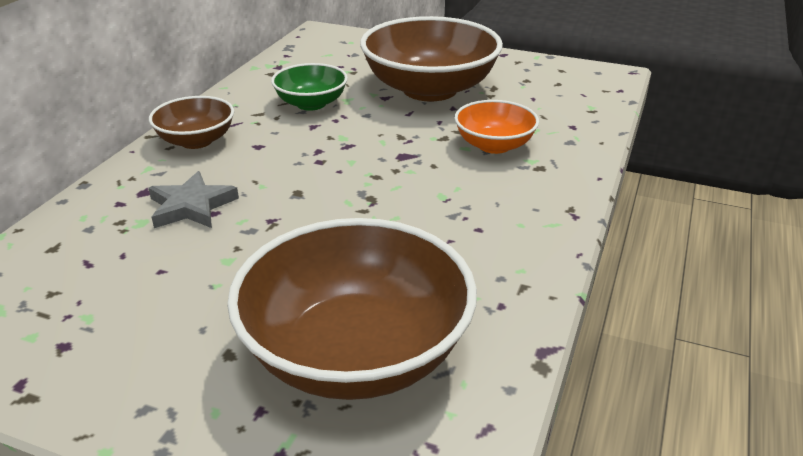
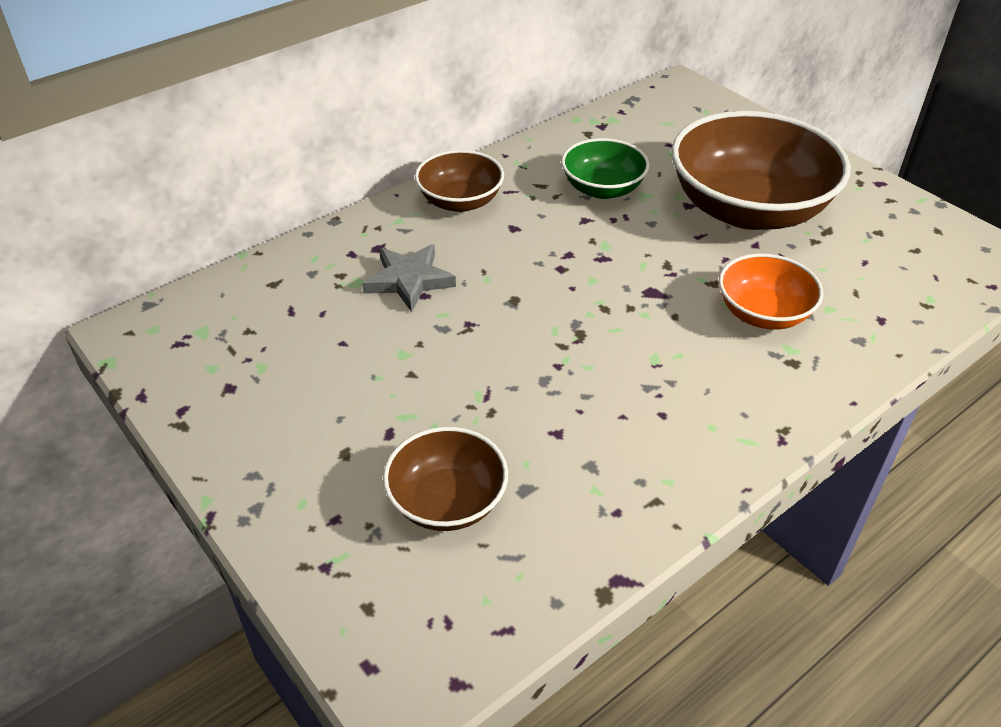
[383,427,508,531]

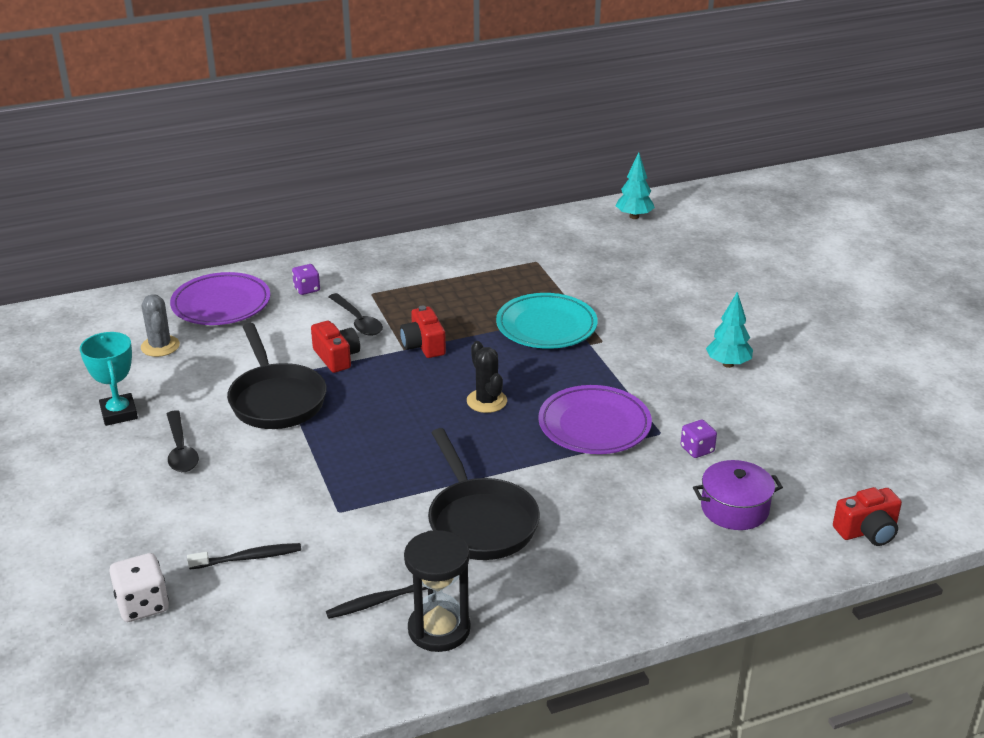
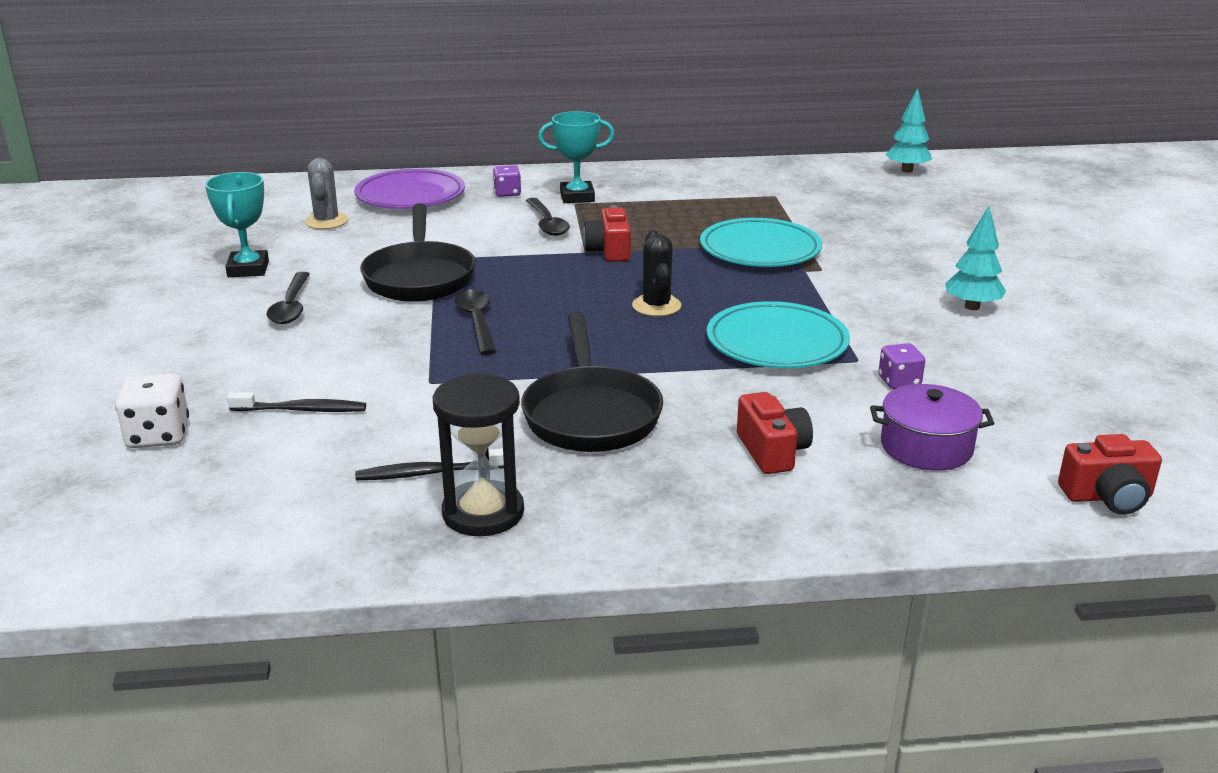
[737,392,813,474]
[707,301,850,368]
[538,111,615,203]
[455,290,497,355]

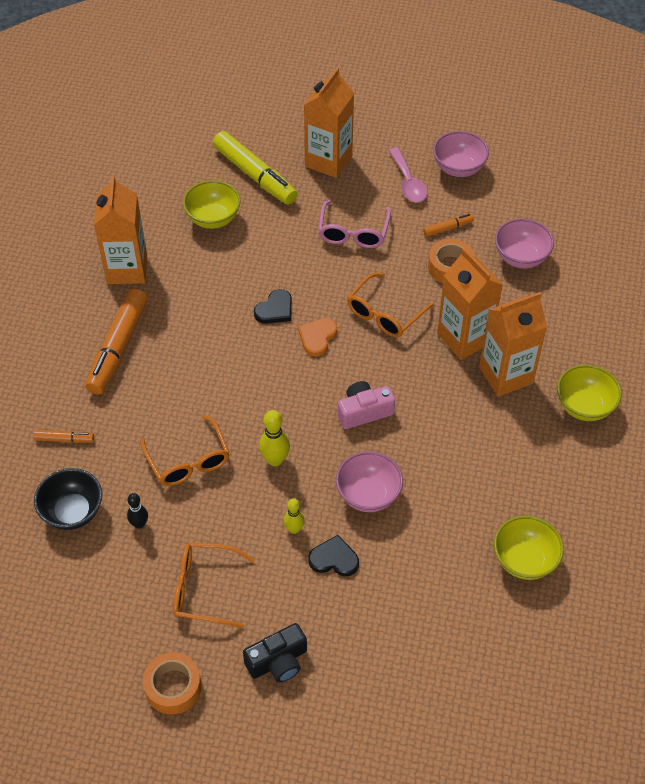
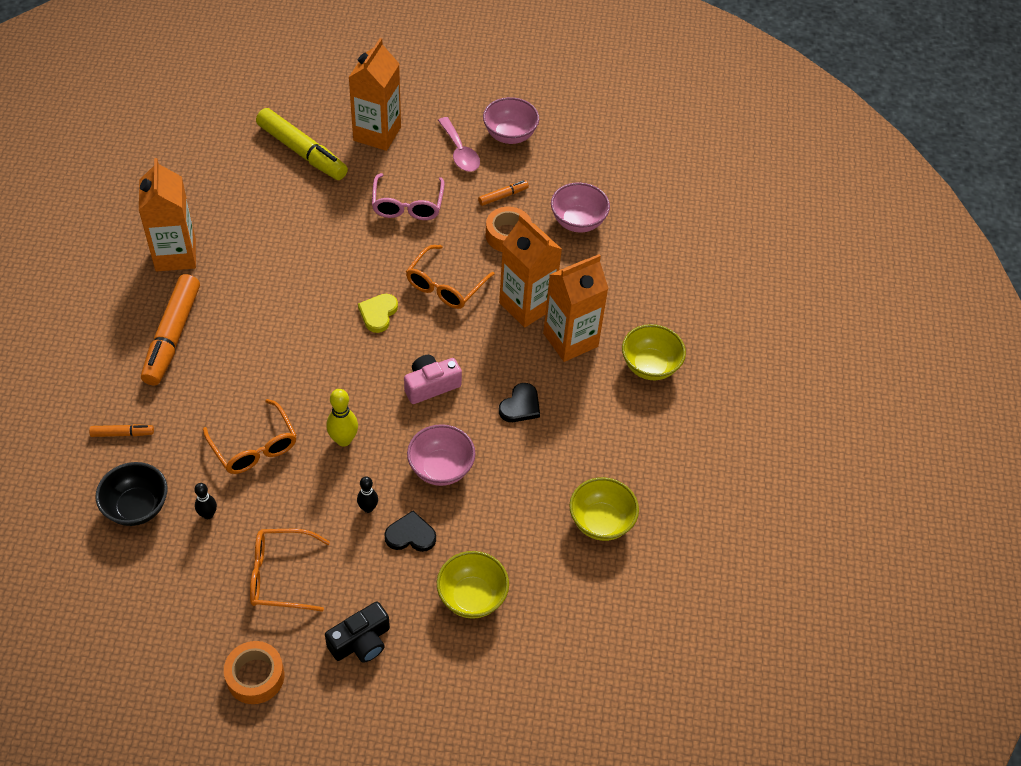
[437,551,509,619]
[499,383,540,422]
[358,294,398,333]
[357,476,378,513]

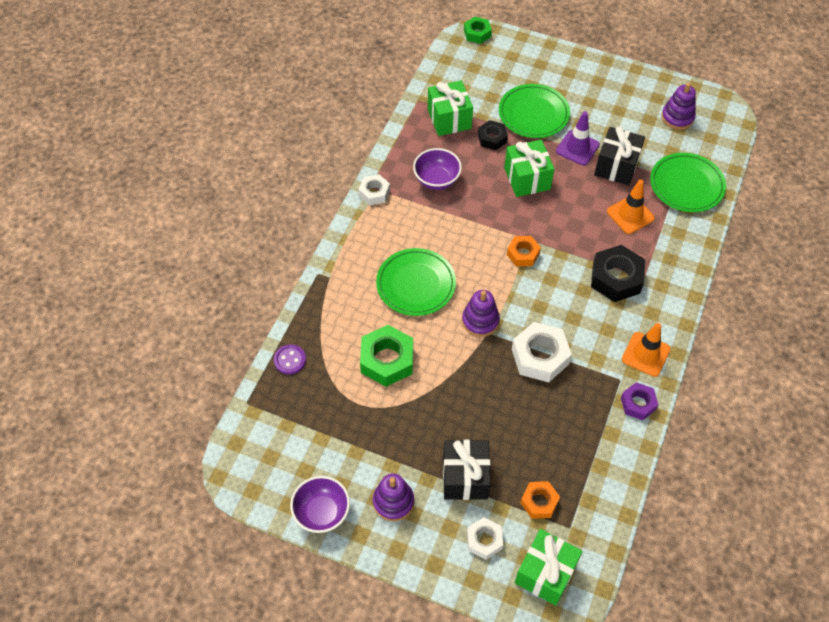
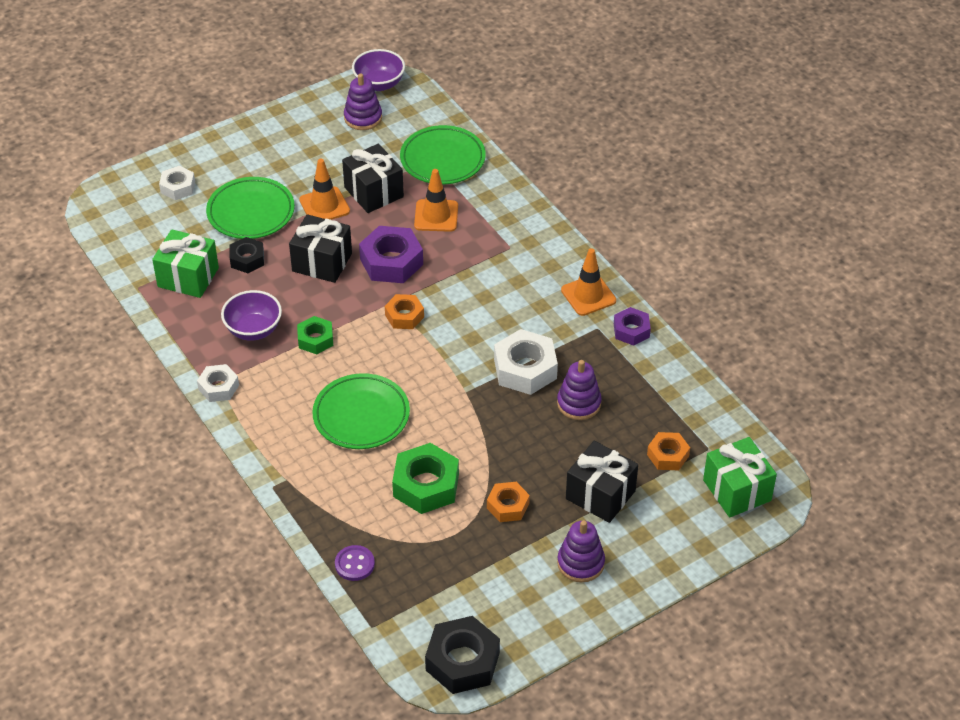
[297,316,333,354]
[299,159,350,220]
[289,214,352,283]
[425,616,500,694]
[557,360,602,420]
[352,49,405,91]
[159,166,195,200]
[359,226,423,283]
[487,482,530,522]

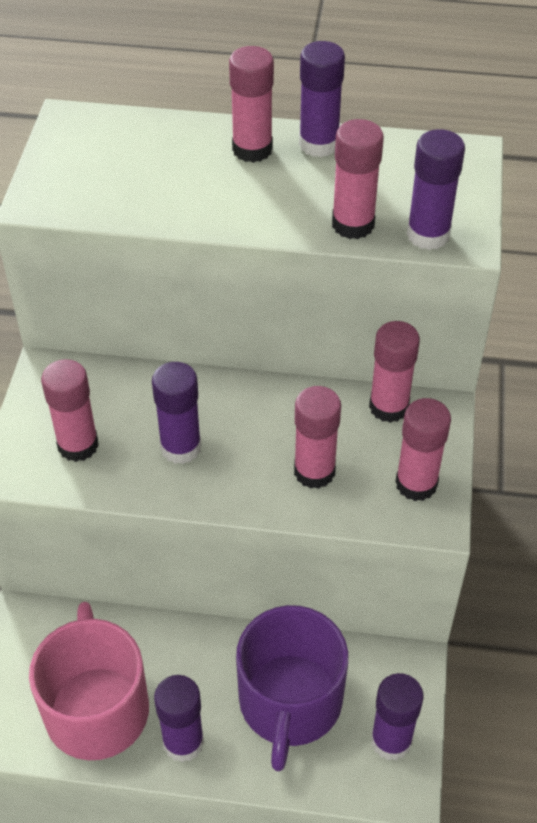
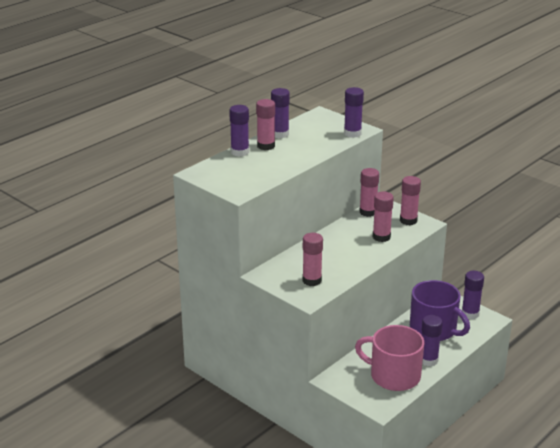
[332,119,384,239] (first image)
[229,105,249,157]

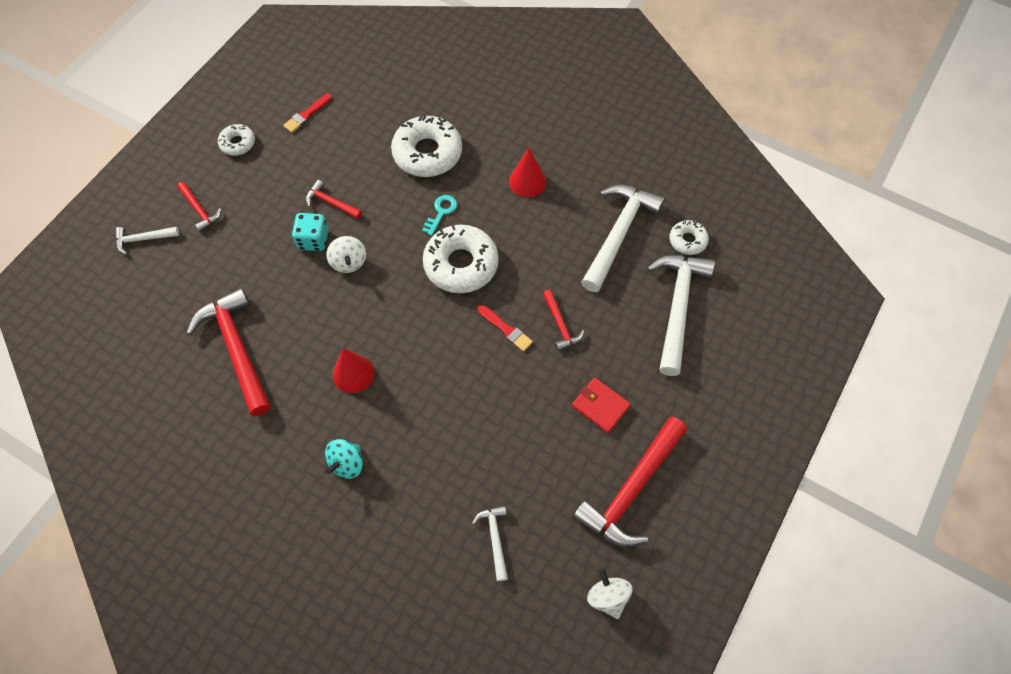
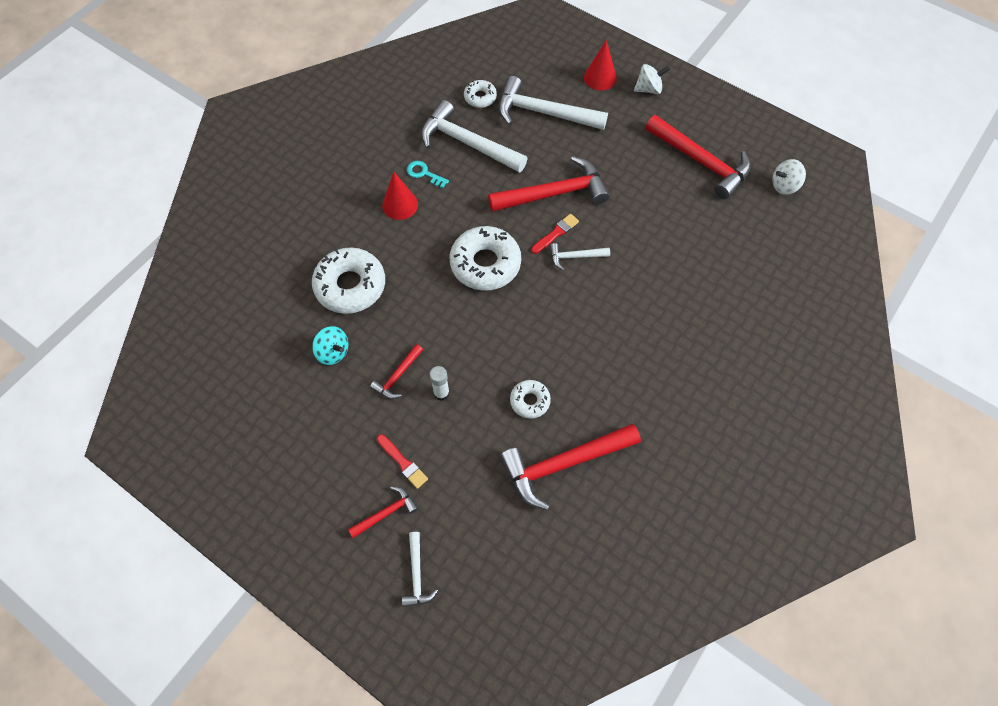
[377,434,428,489]
[510,380,551,419]
[407,161,449,188]
[429,366,450,401]
[634,64,670,94]
[488,156,610,212]
[584,40,617,90]
[572,378,631,433] (first image)
[312,326,348,365]
[549,243,610,270]

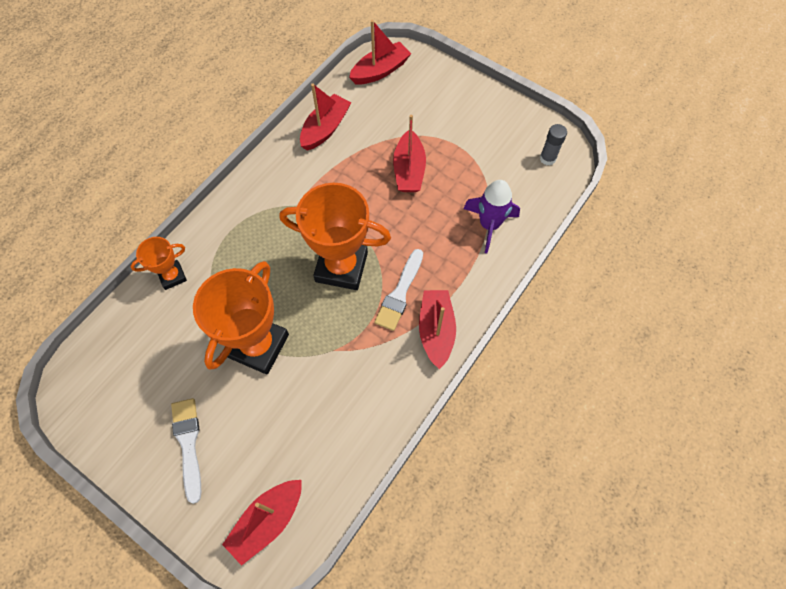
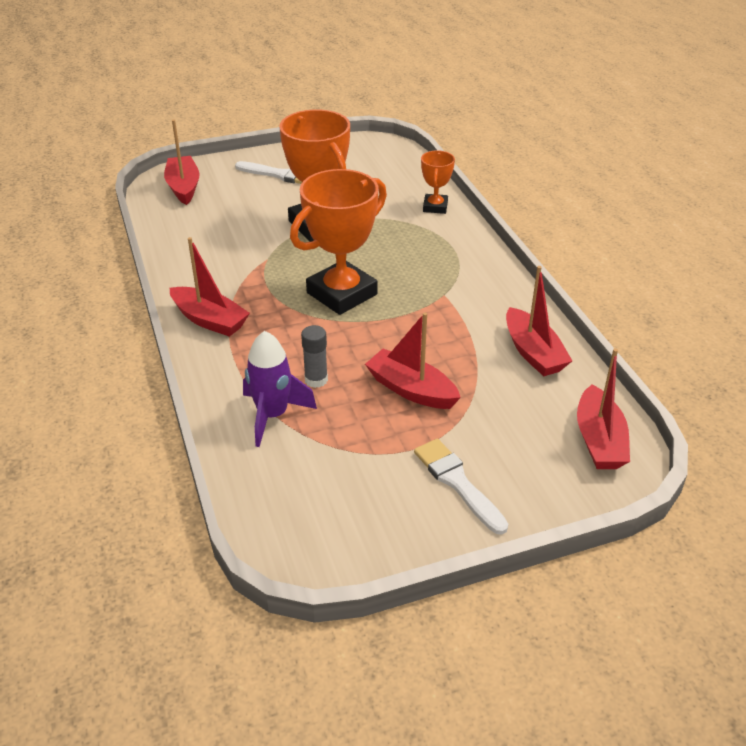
[301,325,328,388]
[414,439,508,535]

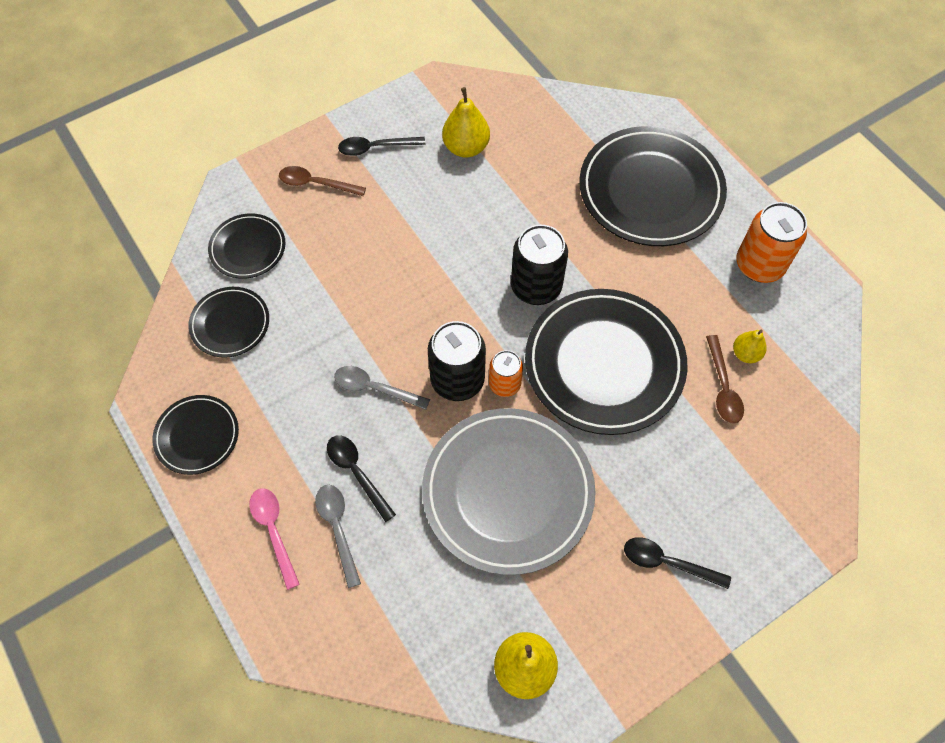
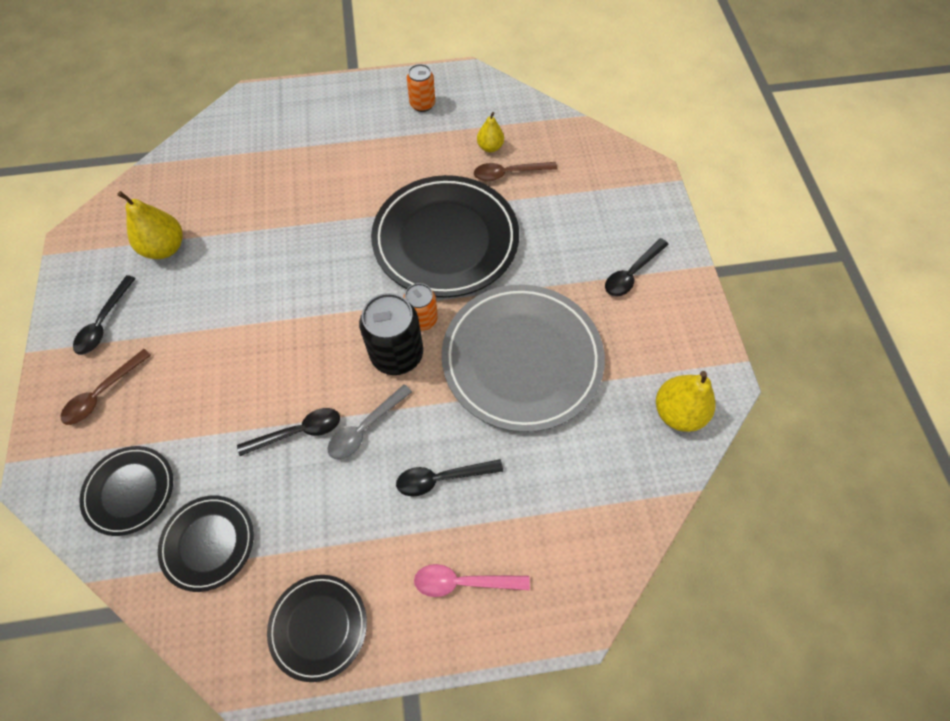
[579,126,727,246] (first image)
[407,64,435,112]
[511,225,568,305] (first image)
[474,162,557,181]
[315,485,361,588] (first image)
[237,408,340,456]

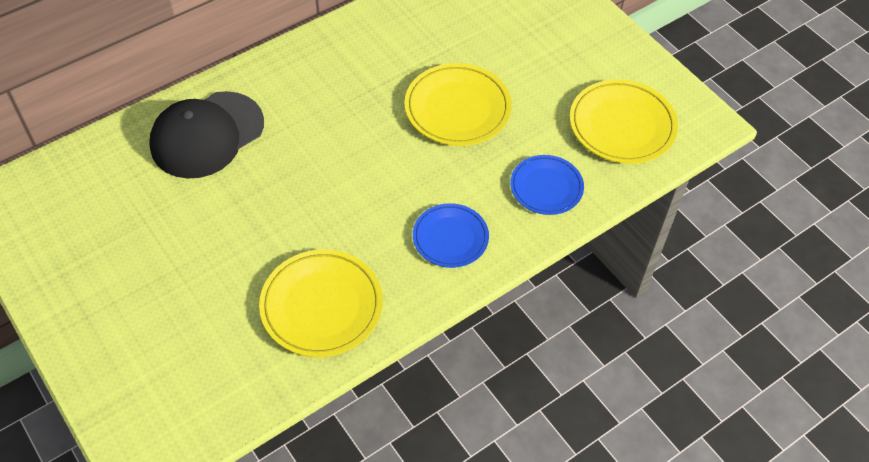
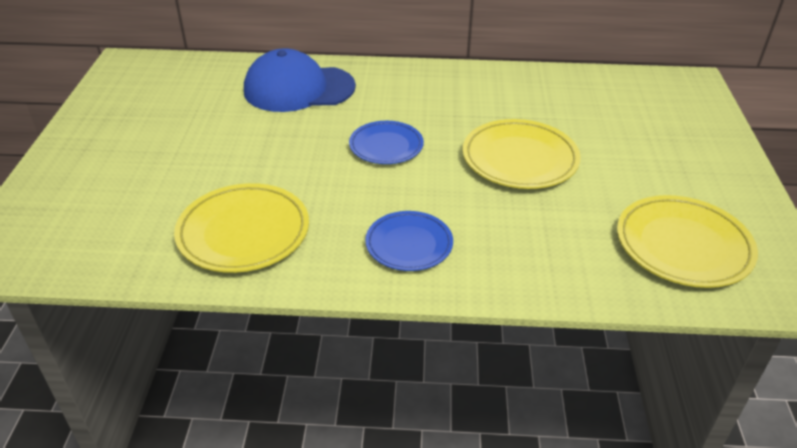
[244,48,356,112]
[349,121,424,164]

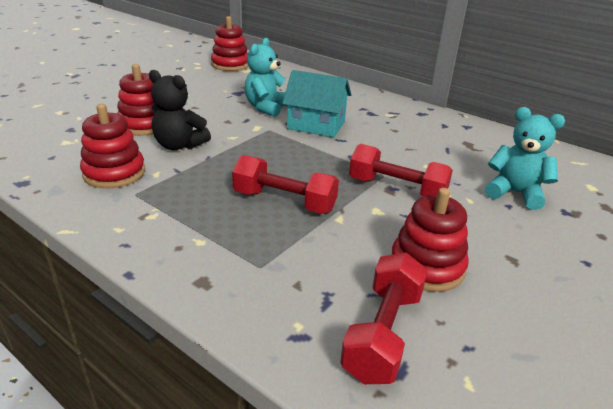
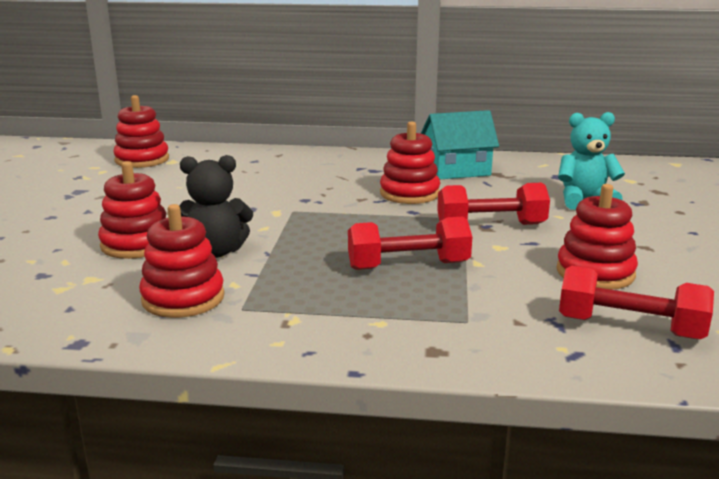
[244,38,287,117] (first image)
[420,110,499,179]
[559,266,714,339]
[380,121,440,204]

